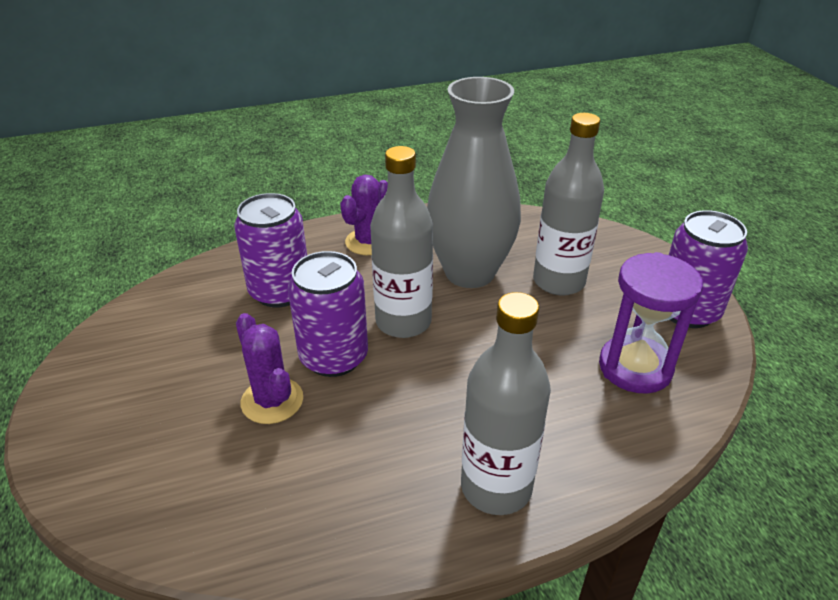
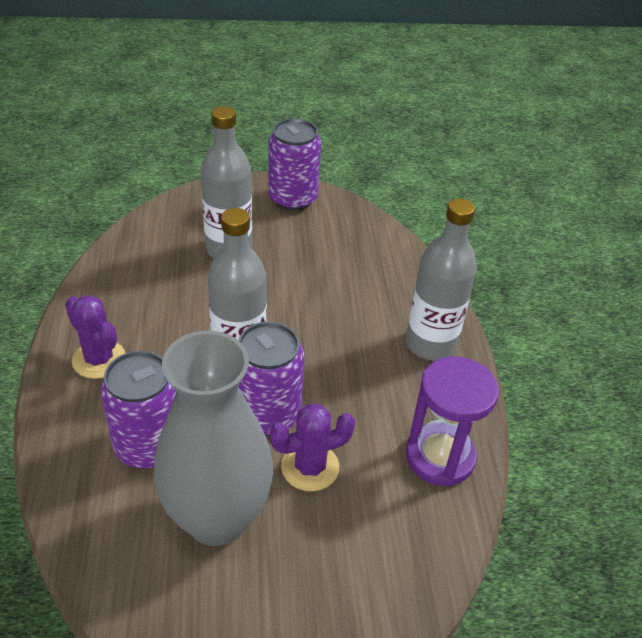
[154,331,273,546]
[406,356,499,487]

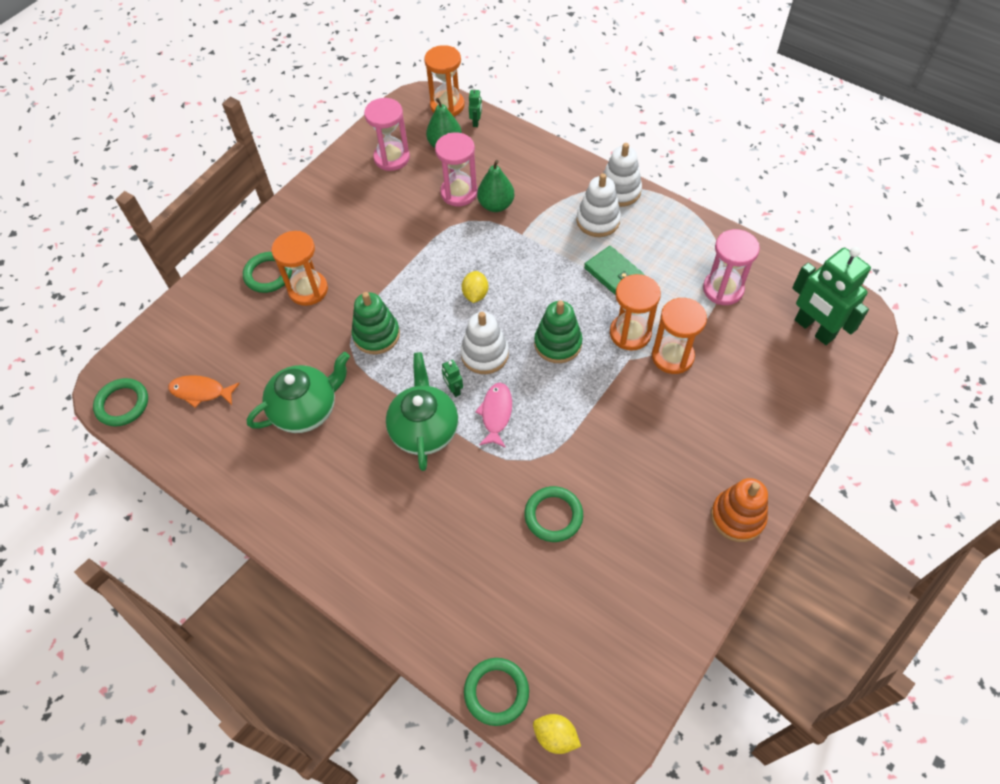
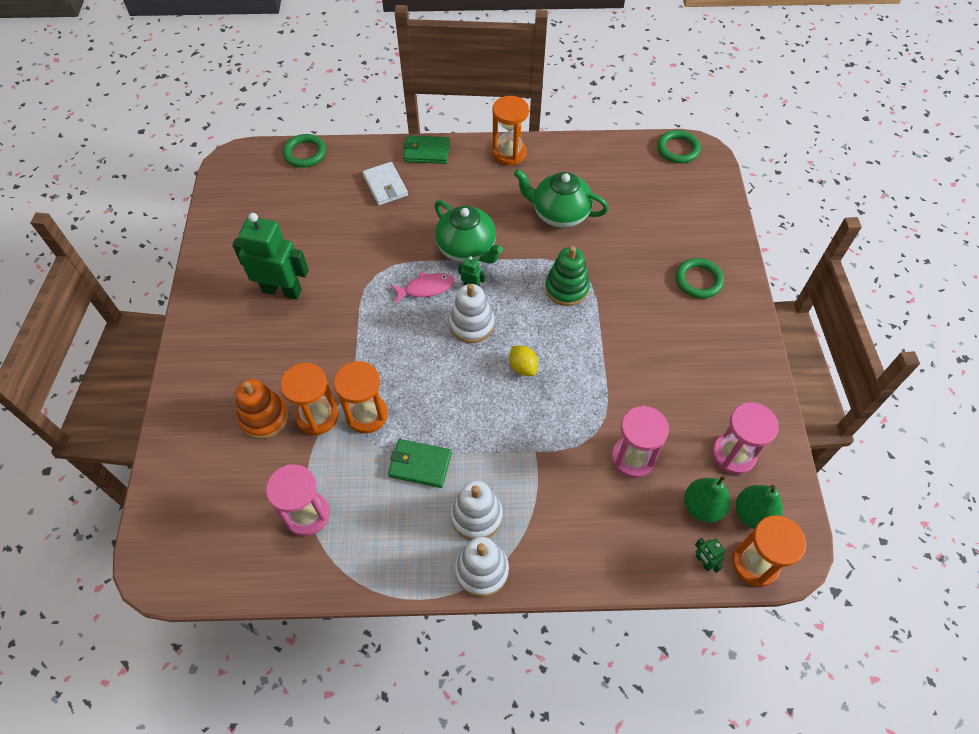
[736,485,783,529]
[492,96,529,165]
[232,213,309,299]
[534,300,583,363] (first image)
[514,169,609,228]
[168,375,240,408] (first image)
[391,272,455,303]
[235,379,288,439]
[524,486,583,542] (first image)
[533,714,581,754] (first image)
[403,135,450,164]
[362,162,408,205]

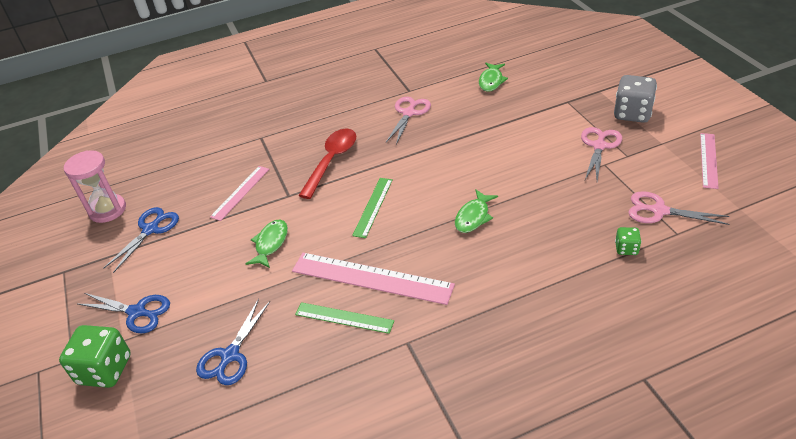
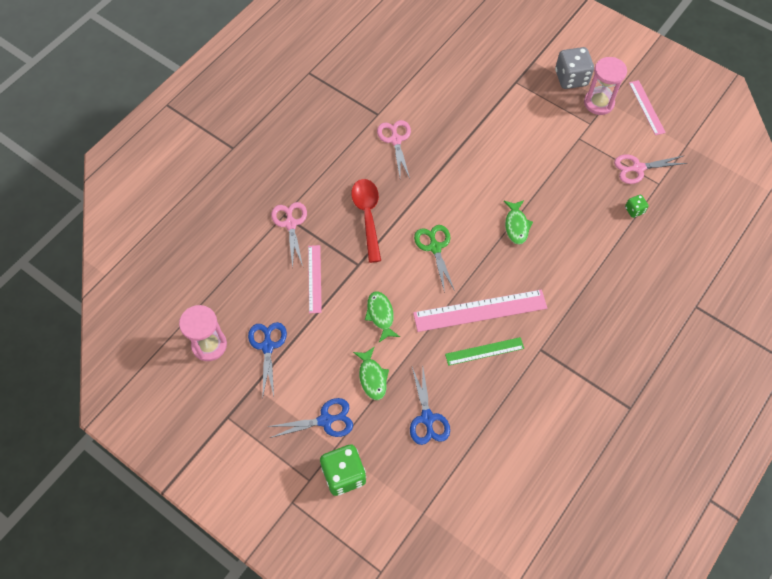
[353,346,389,400]
[271,202,307,268]
[414,225,455,293]
[584,57,627,115]

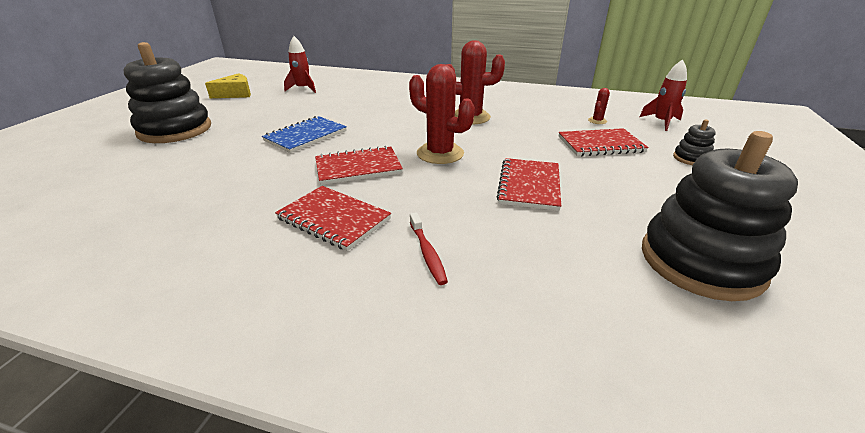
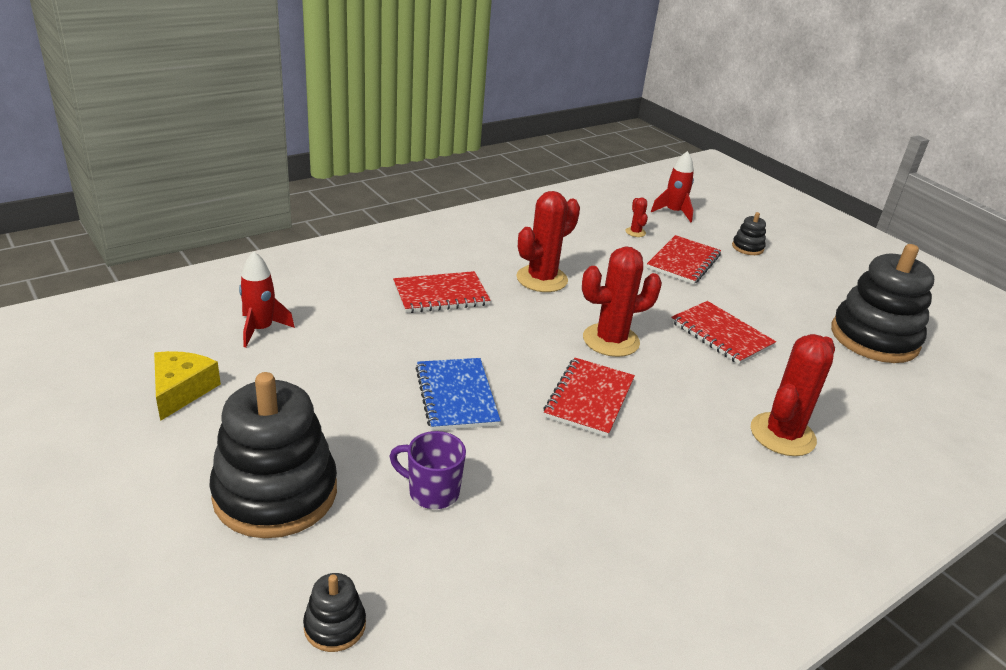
[393,271,491,313]
[751,334,835,456]
[390,431,466,509]
[303,573,366,652]

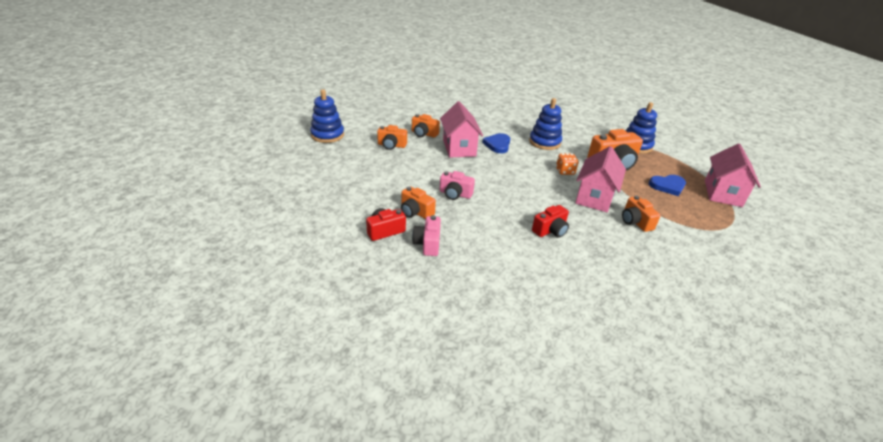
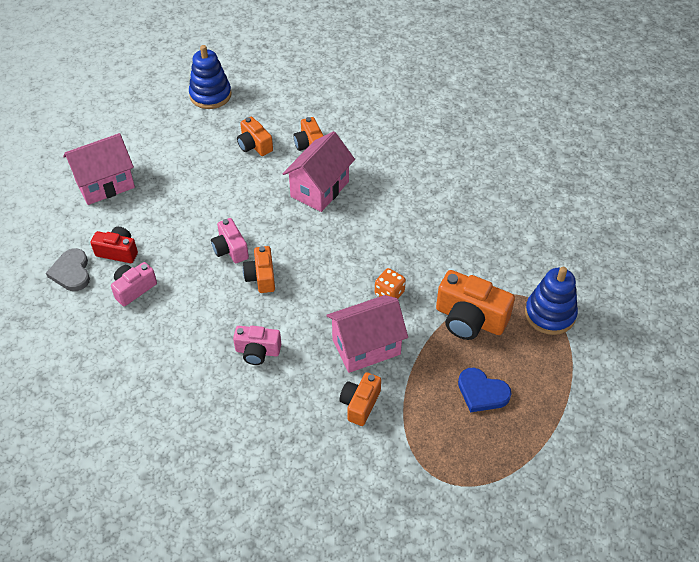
[529,98,562,150] (first image)
[482,133,510,153] (first image)
[63,133,135,205]
[243,246,275,293]
[233,326,281,365]
[46,248,90,291]

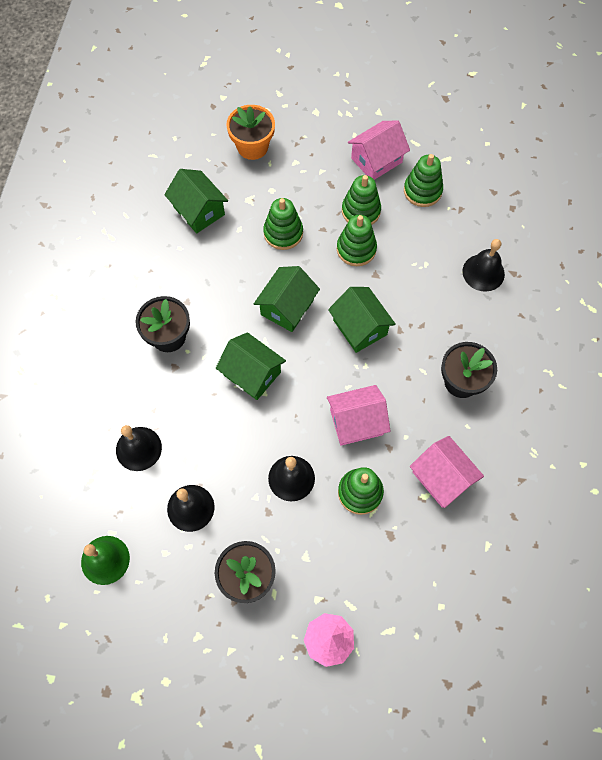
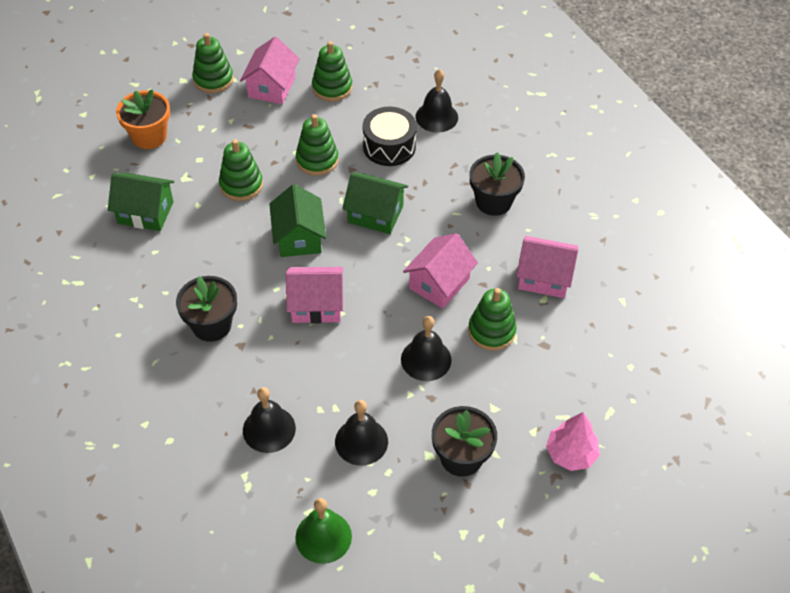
[192,33,233,93]
[286,267,343,323]
[363,107,417,166]

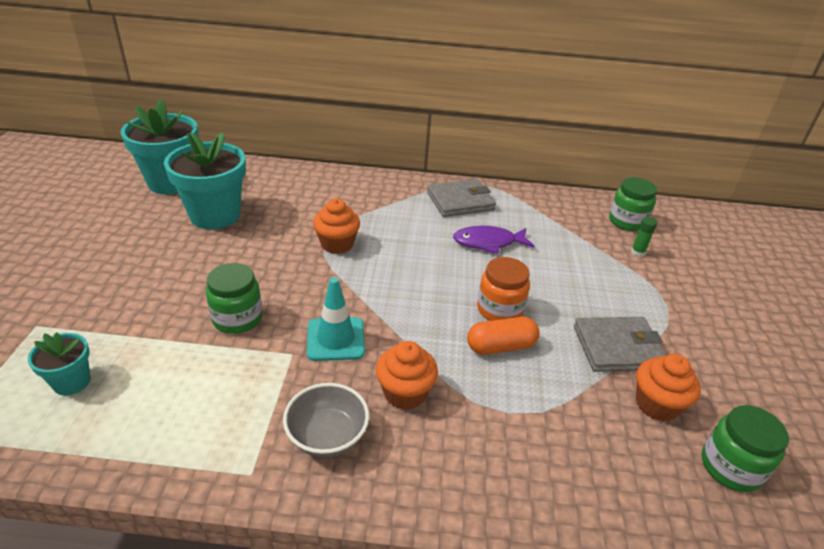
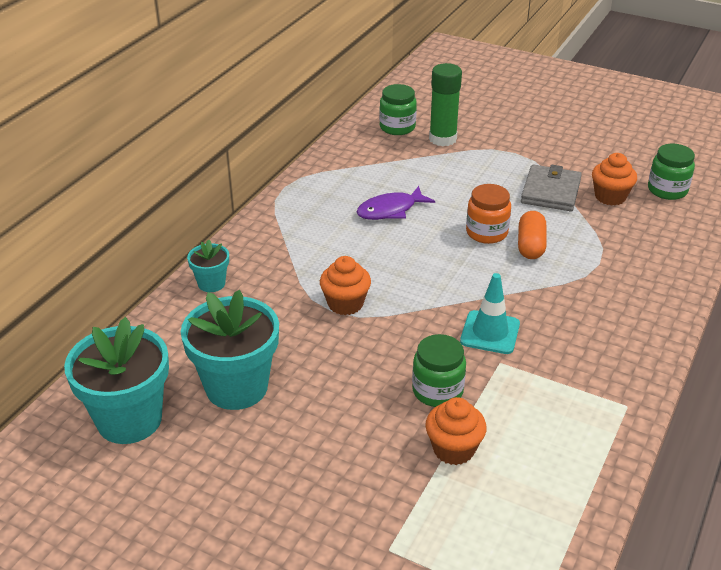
[427,179,496,217] (first image)
[429,63,462,146]
[356,186,435,220]
[187,240,229,292]
[425,397,487,465]
[283,383,369,457] (first image)

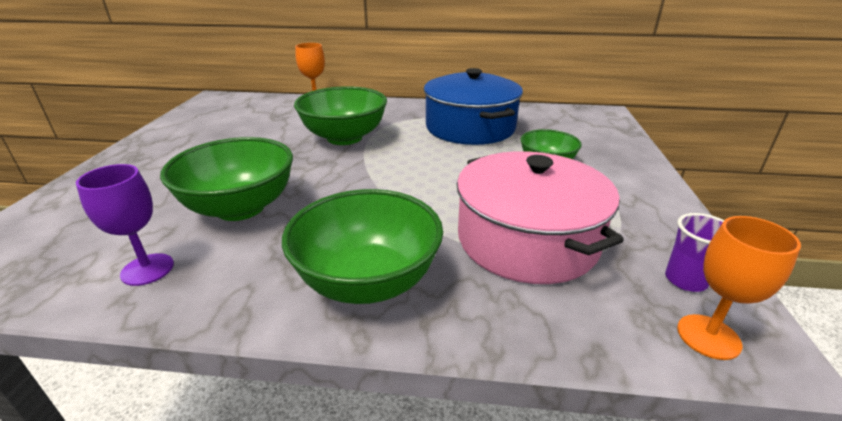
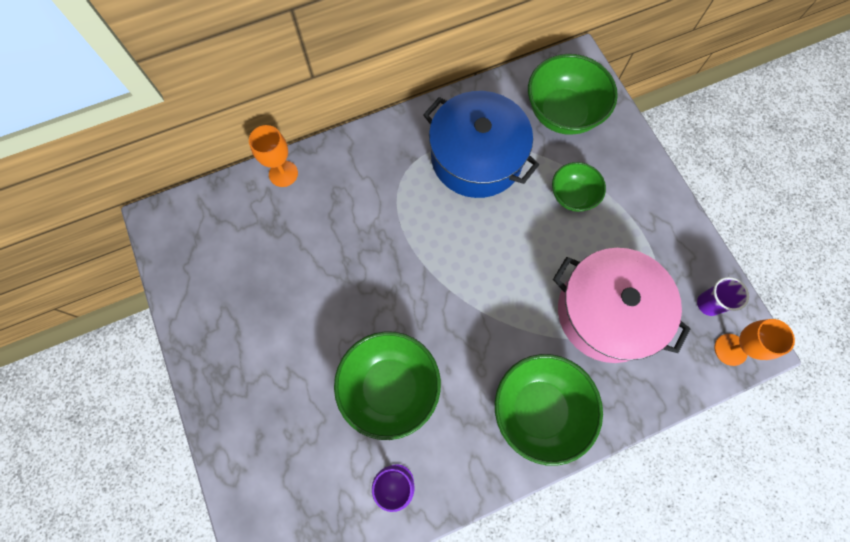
[528,54,618,135]

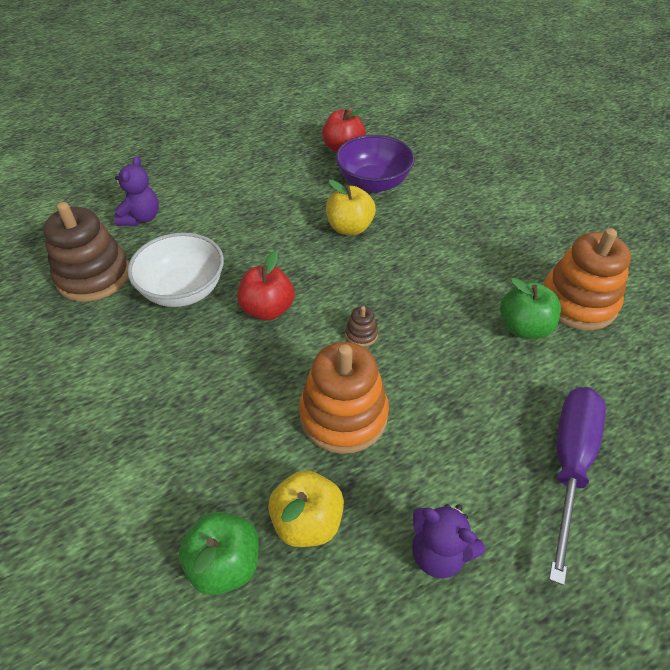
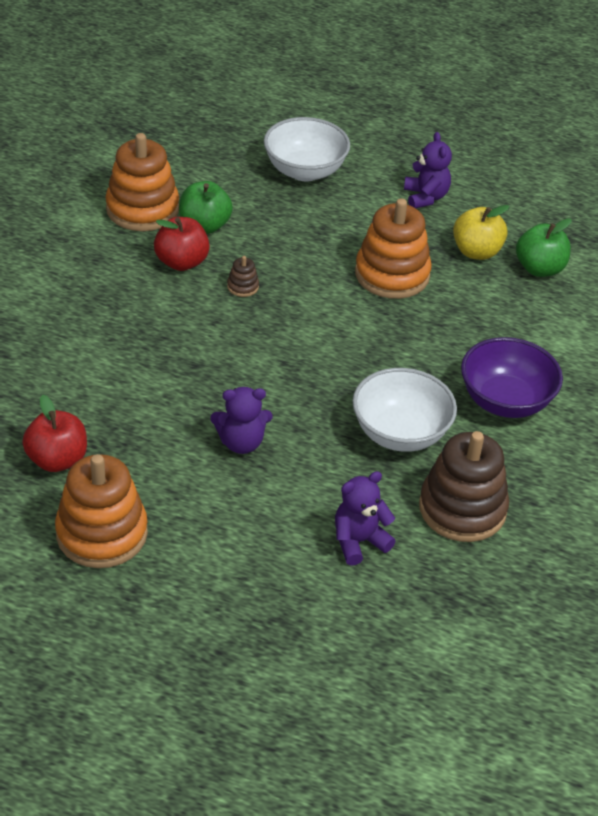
[461,337,563,418]
[326,180,376,235] (first image)
[154,217,210,271]
[227,256,259,297]
[264,117,350,181]
[210,387,272,454]
[55,454,148,568]

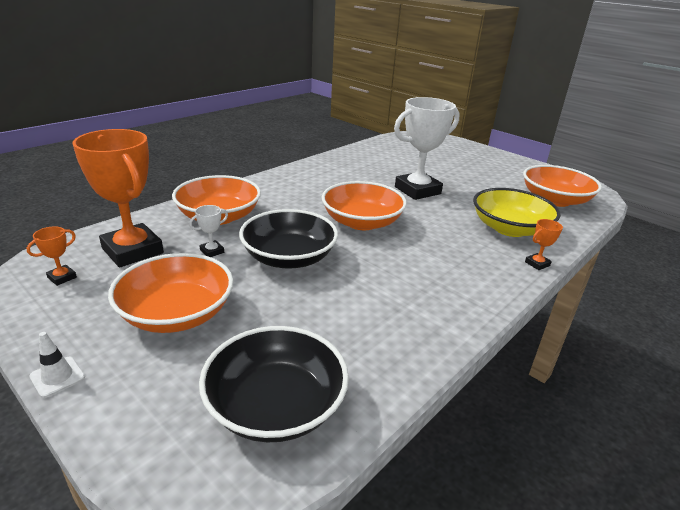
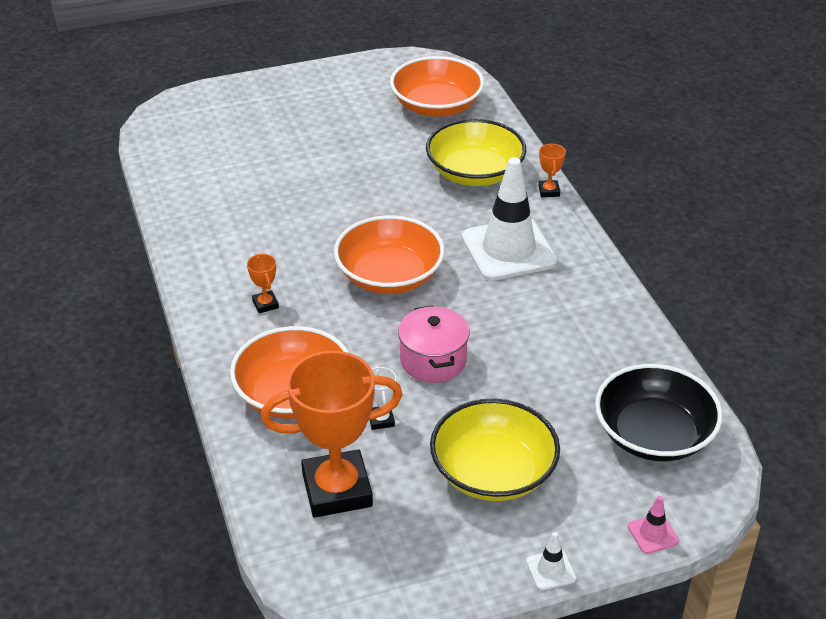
[394,97,459,200] (first image)
[398,305,470,383]
[247,254,279,313]
[430,399,560,501]
[462,157,558,281]
[628,496,679,554]

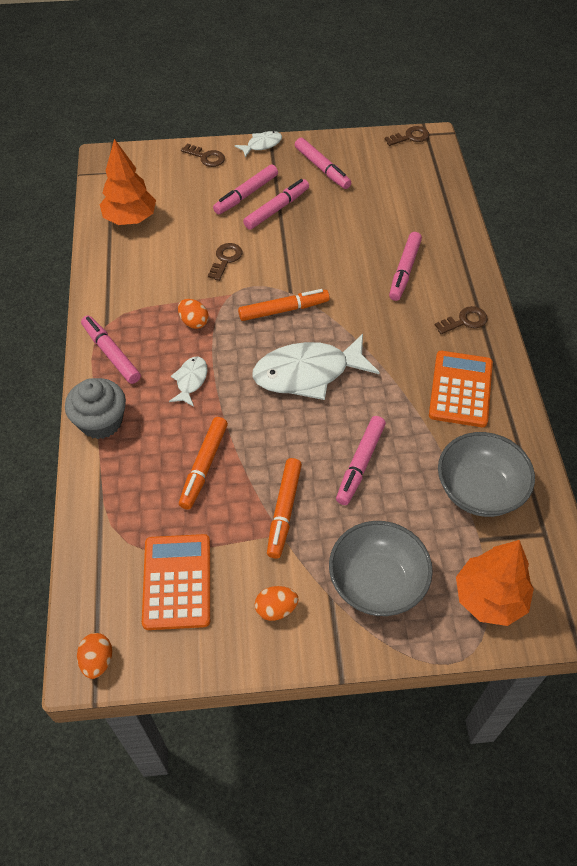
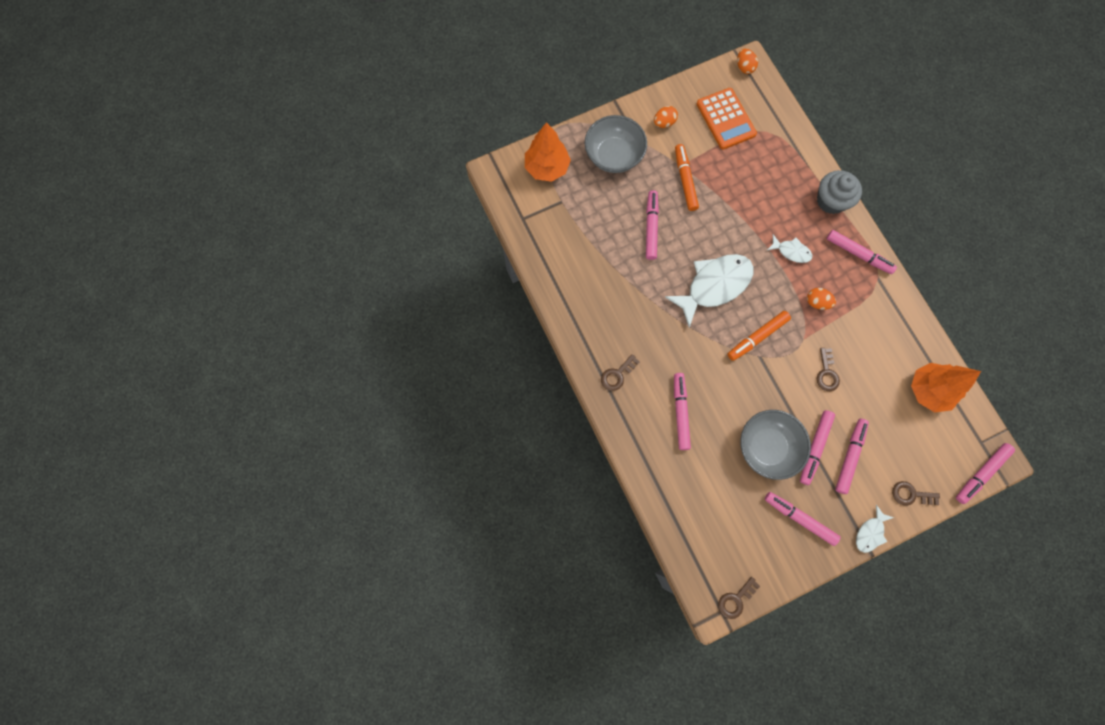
[429,351,493,427] (first image)
[767,235,812,263]
[179,417,228,510] (first image)
[740,410,811,480]
[956,443,1015,504]

